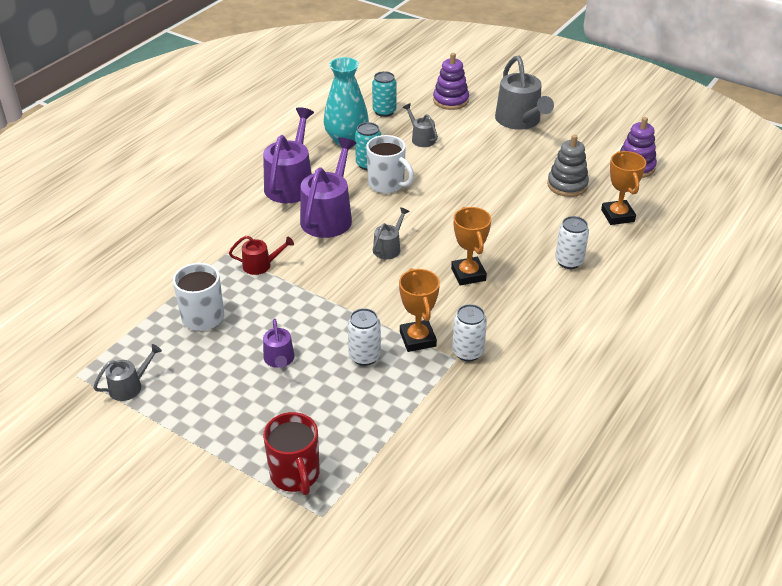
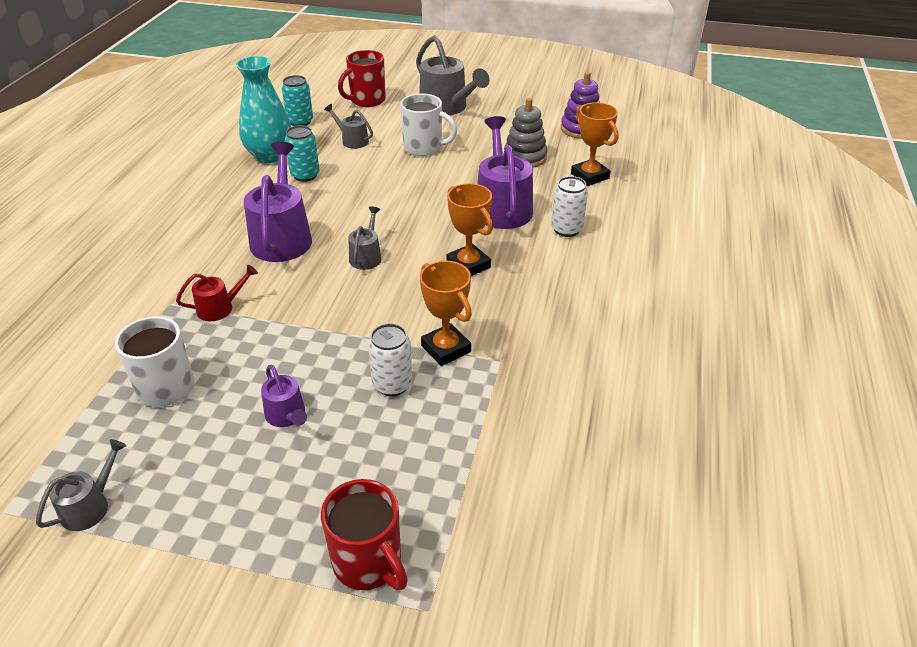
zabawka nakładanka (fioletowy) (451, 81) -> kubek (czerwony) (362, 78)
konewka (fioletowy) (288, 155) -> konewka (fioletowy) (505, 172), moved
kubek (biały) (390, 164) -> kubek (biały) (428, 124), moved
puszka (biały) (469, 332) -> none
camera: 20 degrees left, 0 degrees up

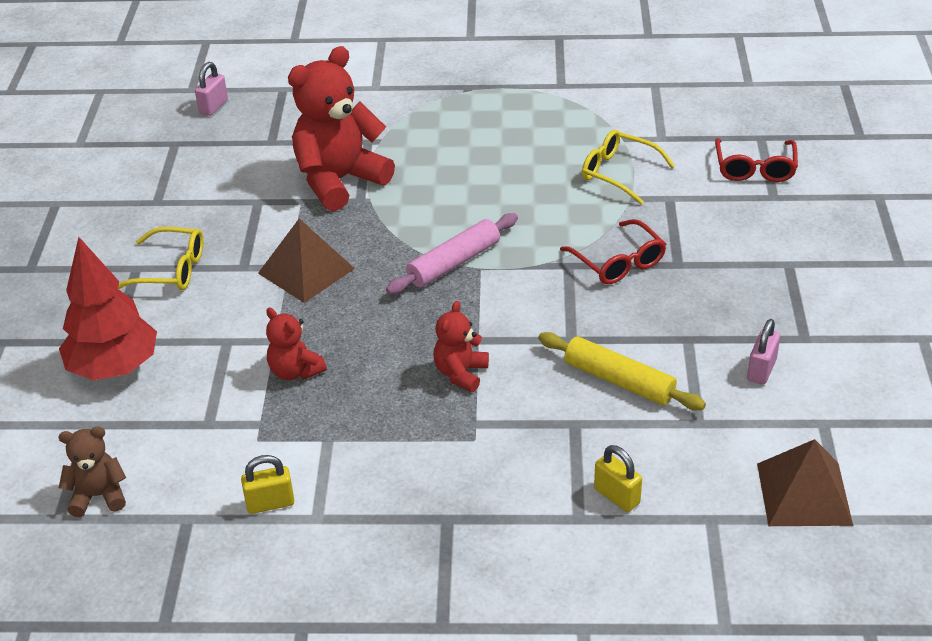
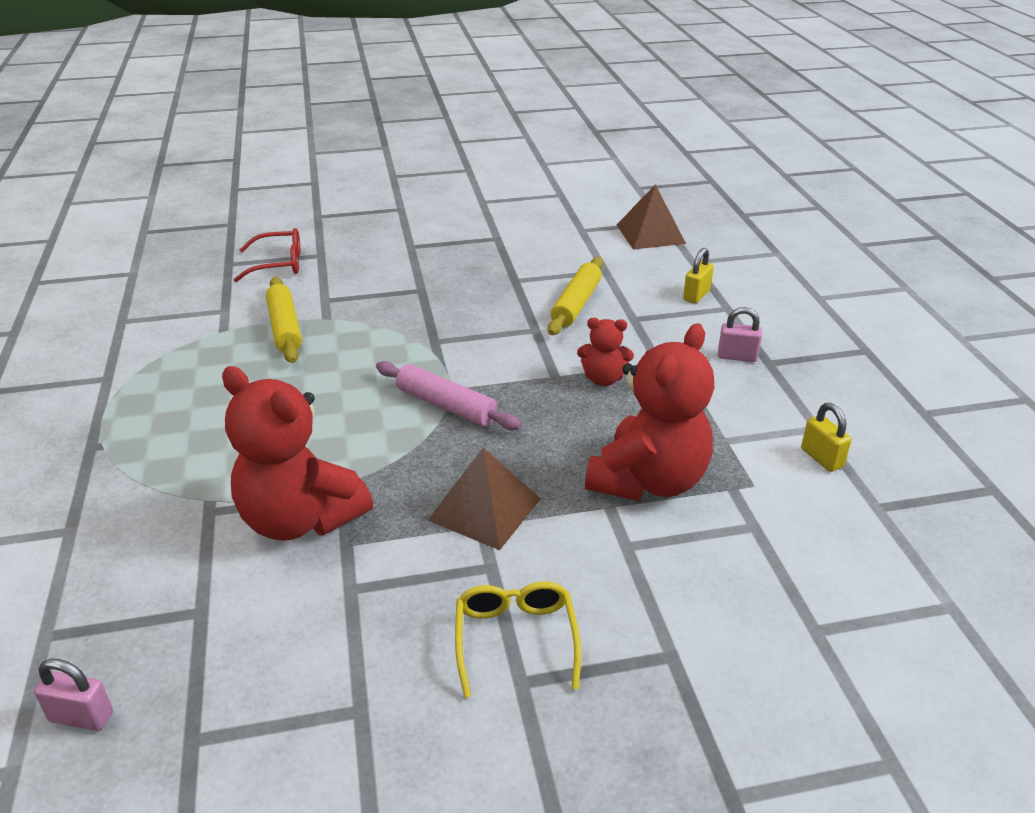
okulary (żółty) (628, 167) -> wałek do ciasta (żółty) (284, 320)
okulary (czerwony) (613, 251) -> none
drzewko (czerwony) (108, 308) -> none
miś (czerwony) (296, 344) -> miś (czerwony) (649, 412), x2.00
kłódka (różowy) (763, 352) -> kłódka (różowy) (740, 334), moved
miś (brązowy) (92, 472) -> none
camera: 105 degrees left, 5 degrees down

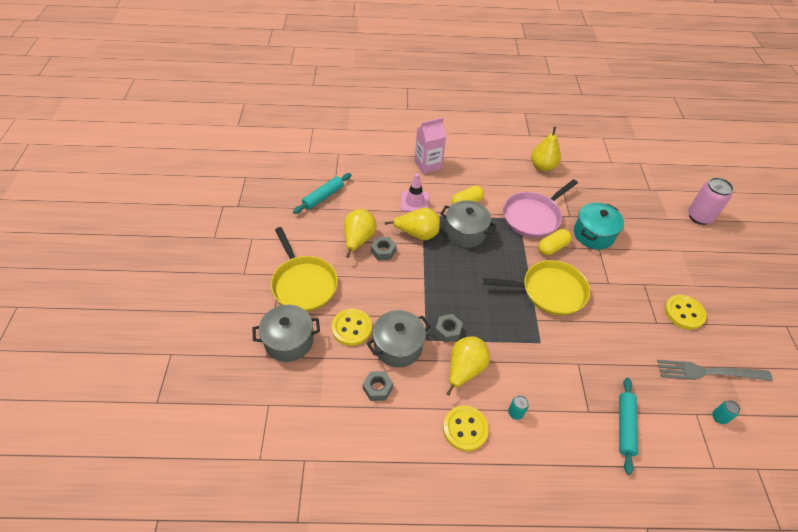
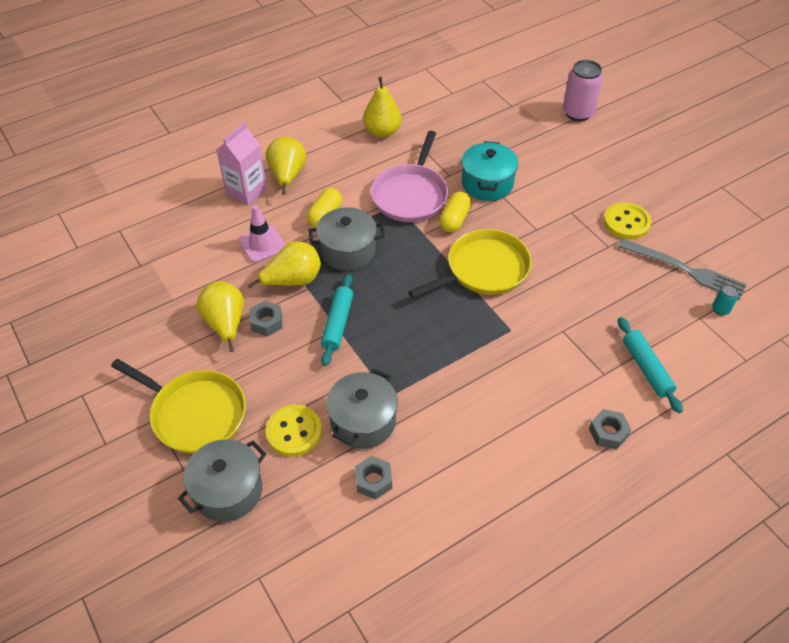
wałek do ciasta (turkusowy) (322, 193) -> wałek do ciasta (turkusowy) (337, 320), moved
nakrętka (szary) (449, 328) -> nakrętka (szary) (610, 429), moved
gruszka (żółty) (468, 365) -> gruszka (żółty) (286, 165), moved
widelec (szary) (715, 370) -> widelec (szary) (682, 269), 120 degrees counterclockwise
puszka (turkusowy) (518, 407) -> none
guzik (żółty) (466, 428) -> none
camera: 30 degrees left, 0 degrees up

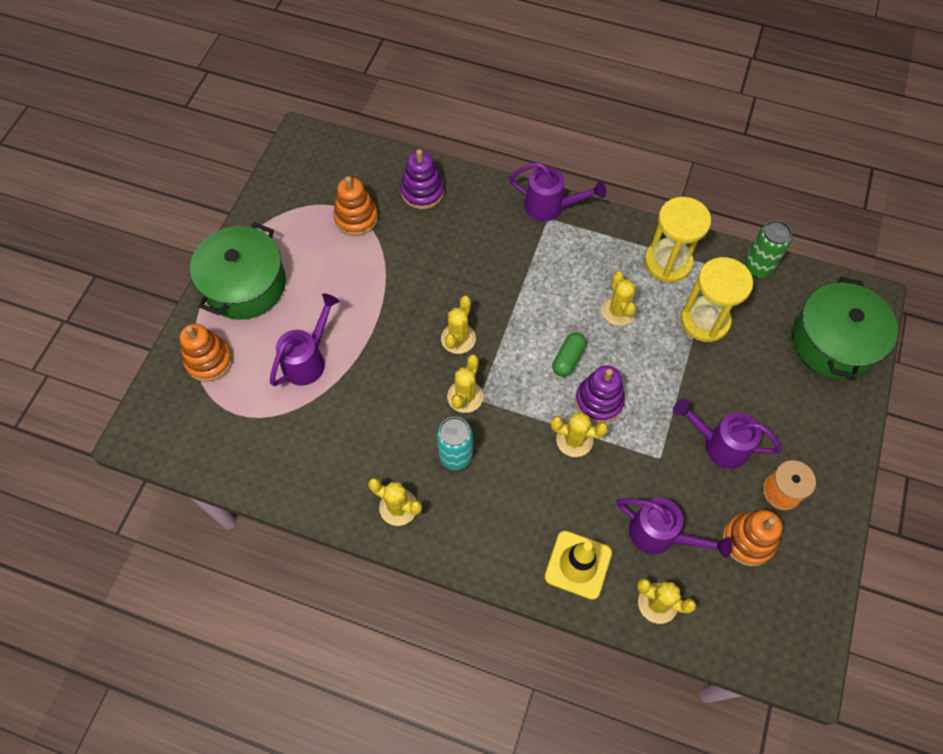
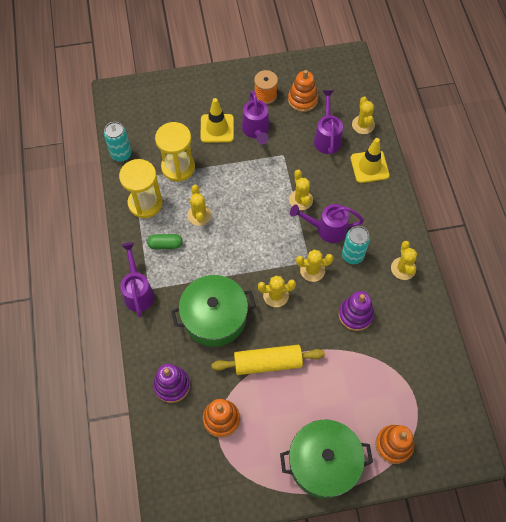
puszka (zielony) (768, 249) -> puszka (turkusowy) (117, 142)
kaktus (żółty) (618, 298) -> kaktus (żółty) (199, 205), 60 degrees counterclockwise
garnek (zielony) (845, 328) -> garnek (zielony) (213, 311), moved
konewka (fioletowy) (304, 340) -> konewka (fioletowy) (327, 223), moved
kapsułka (zielony) (569, 354) -> kapsułka (zielony) (165, 241), moved
zabawka nakładanka (fioletowy) (600, 394) -> zabawka nakładanka (fioletowy) (356, 311), moved
none -> pachołek (żółty) (217, 120)
none -> wałek do ciasta (żółty) (268, 360)
camera: 120 degrees left, 0 degrees up

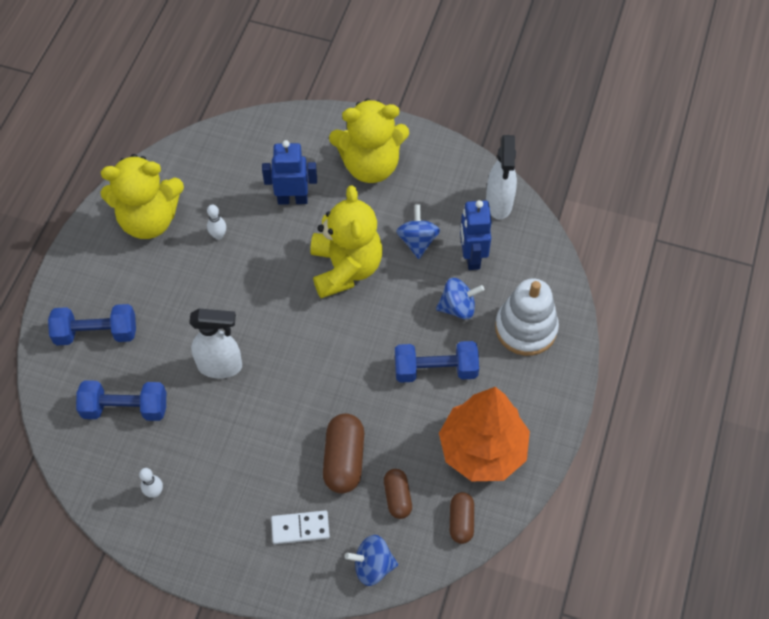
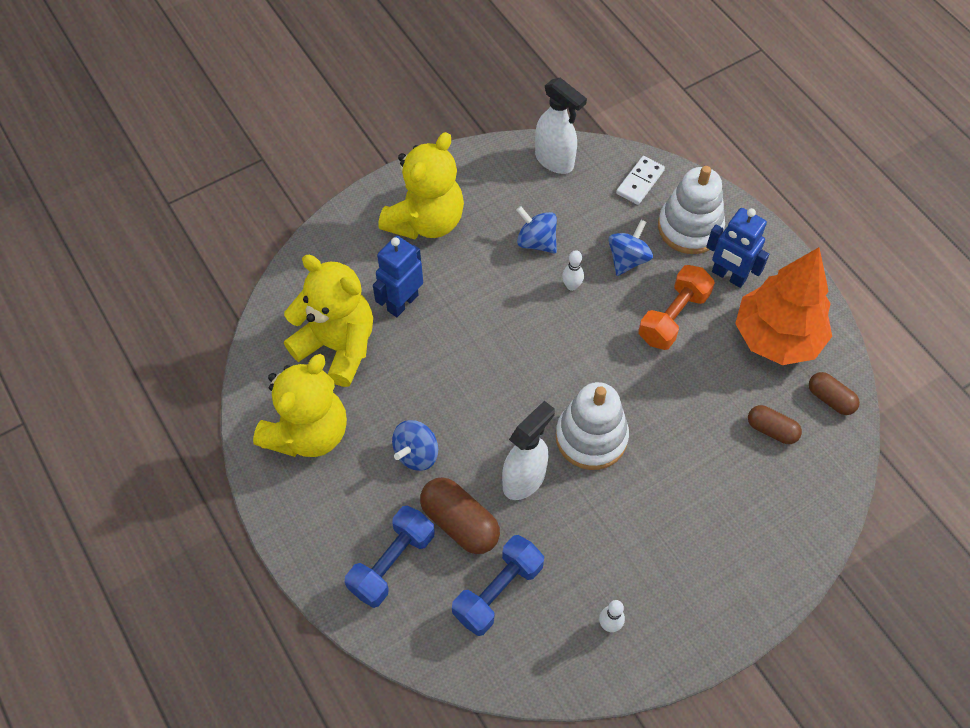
miś (żółty) (346, 241) -> miś (żółty) (328, 321), moved
robot (niebieski) (476, 235) -> robot (niebieski) (737, 248), moved
kręgiel (biały) (216, 222) -> kręgiel (biały) (573, 270), moved
hantel (niebieski) (437, 362) -> hantel (pomarańczowy) (676, 307)
kapsułka (brązowy) (343, 453) -> kapsułka (brązowy) (460, 515), moved
kostka domina (biały) (300, 527) -> kostka domina (biały) (640, 180), moved
bączek (niebieski) (371, 560) -> bączek (niebieski) (415, 445), moved
none -> zabawka nakładanka (biały) (592, 426)
camera: 50 degrees left, 0 degrees up

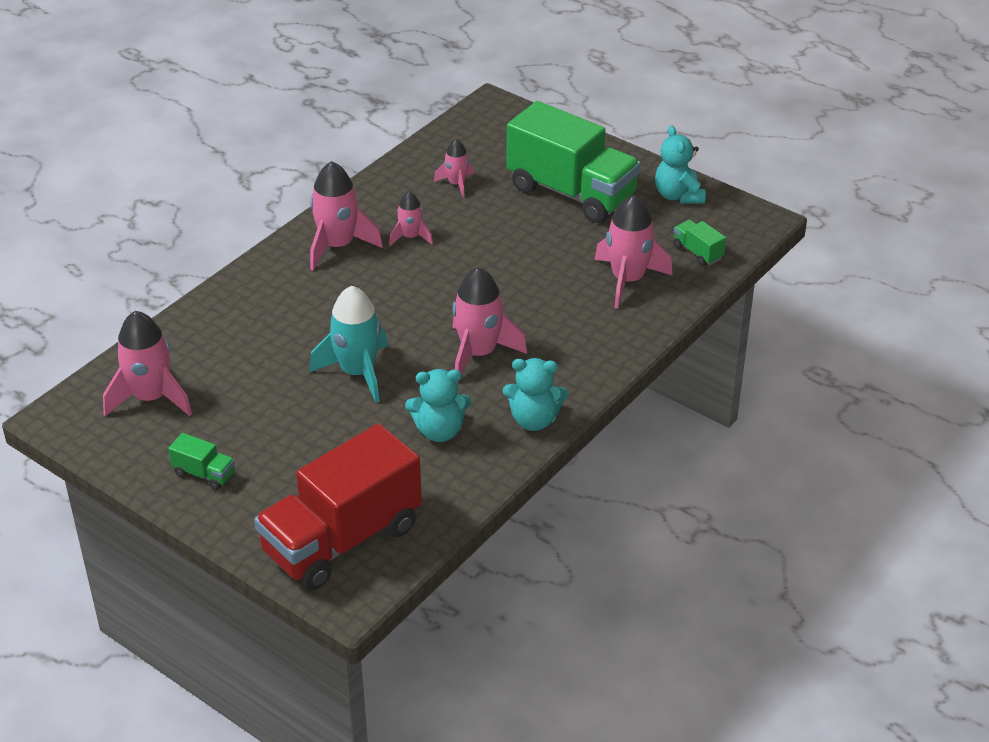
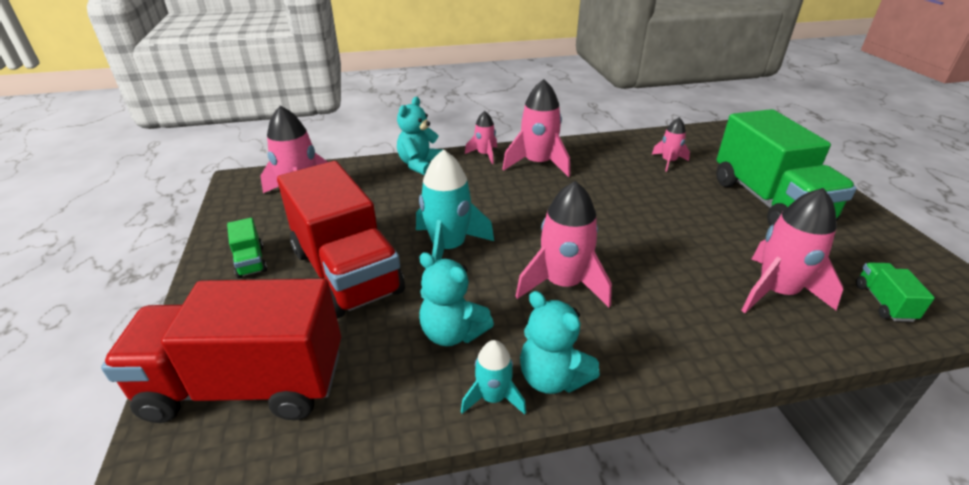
miś (turkusowy) (680, 165) -> miś (turkusowy) (419, 136), moved
rakieta (różowy) (411, 218) -> rakieta (różowy) (481, 137), moved
none -> ciężarówka (czerwony) (341, 239)
none -> rakieta (turkusowy) (493, 377)
camera: 40 degrees right, 5 degrees down

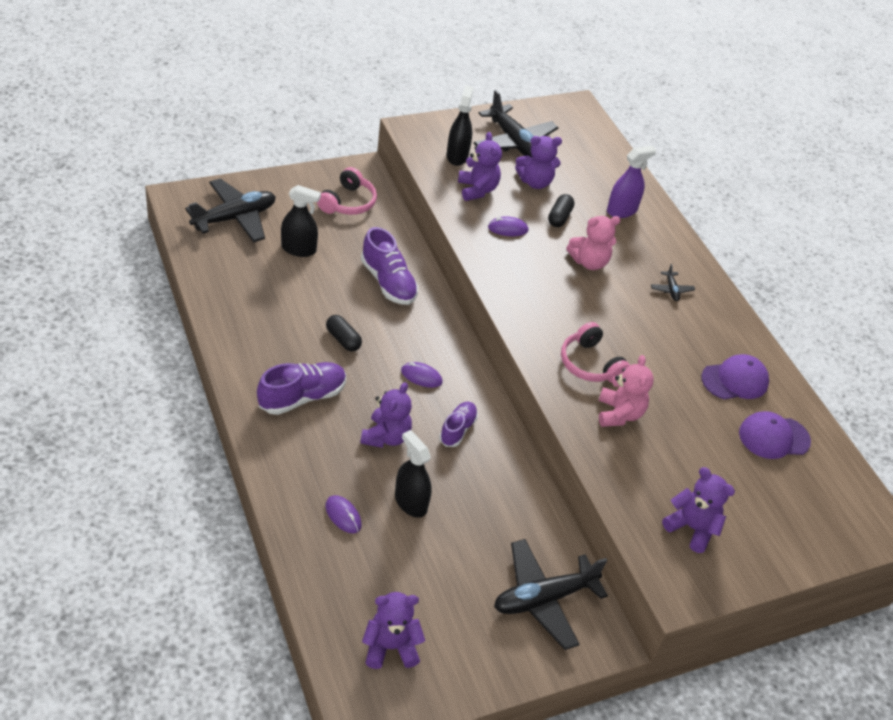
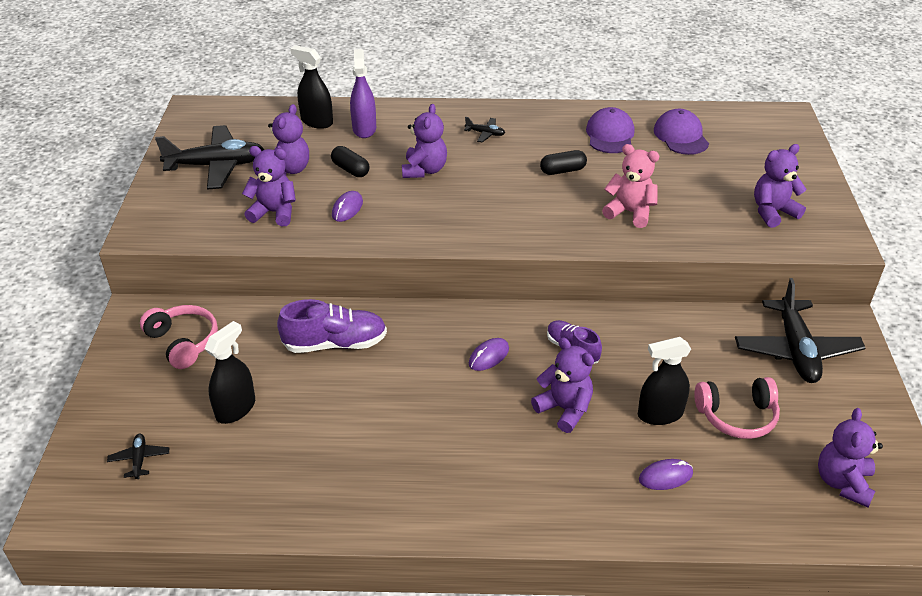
spryskiwacz (czarny) (459, 125) -> spryskiwacz (czarny) (311, 87), moved
samolot (czarny) (230, 210) -> samolot (czarny) (138, 456), x0.43
miś (różowy) (593, 243) -> miś (fioletowy) (424, 141)
kapsułka (czarny) (344, 333) -> kapsułka (czarny) (563, 162), moved
słuchawki (różowy) (595, 352) -> słuchawki (różowy) (737, 408), moved
but (fioletowy) (301, 388) -> none
czapka (fioletowy) (775, 435) -> czapka (fioletowy) (681, 132), 150 degrees clockwise
camera: 60 degrees left, 5 degrees down

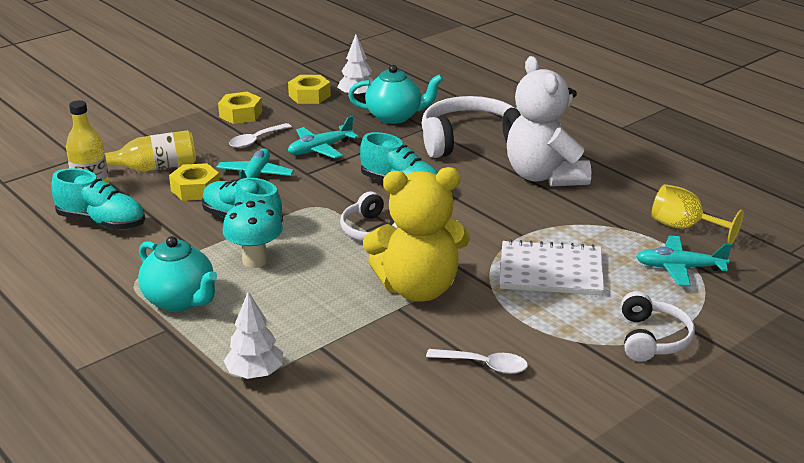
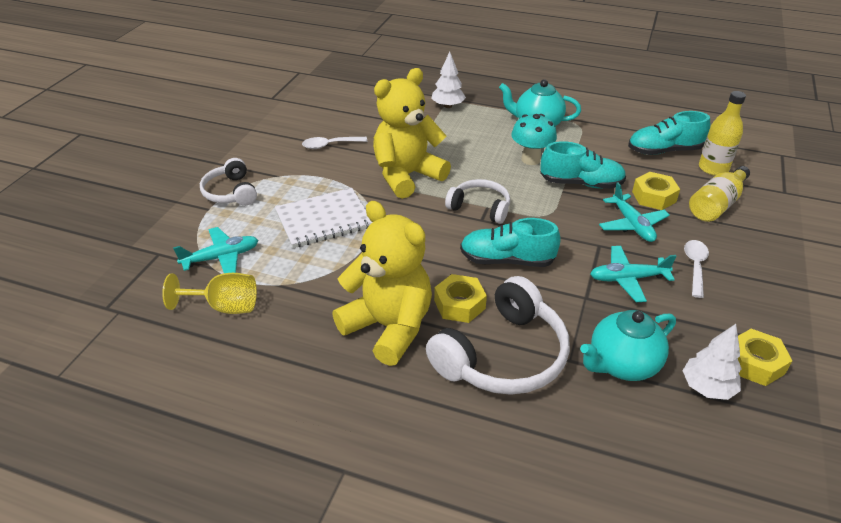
miś (biały) (549, 121) -> miś (żółty) (382, 283)
nakrętka (żółty) (240, 108) -> nakrętka (żółty) (460, 298), moved
samolot (turkusowy) (323, 137) -> samolot (turkusowy) (633, 274), 120 degrees counterclockwise
camera: 150 degrees right, 10 degrees up

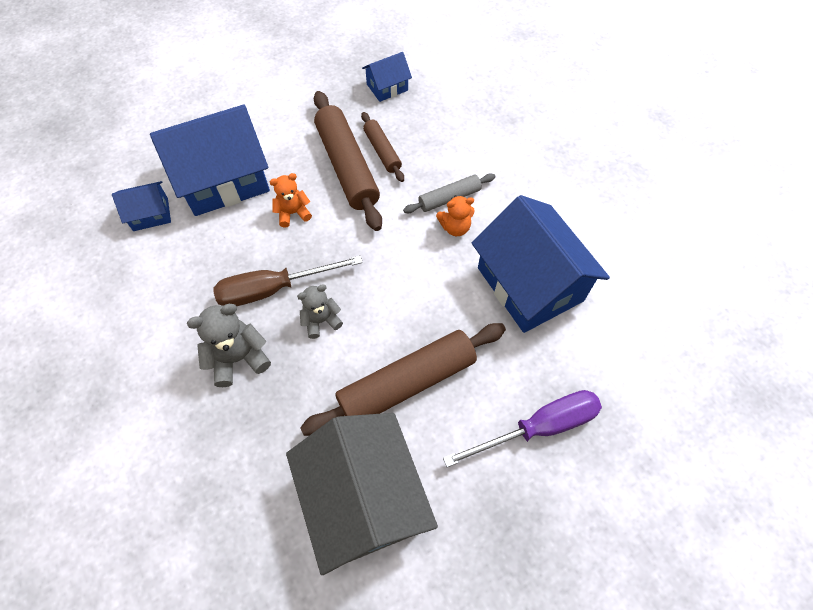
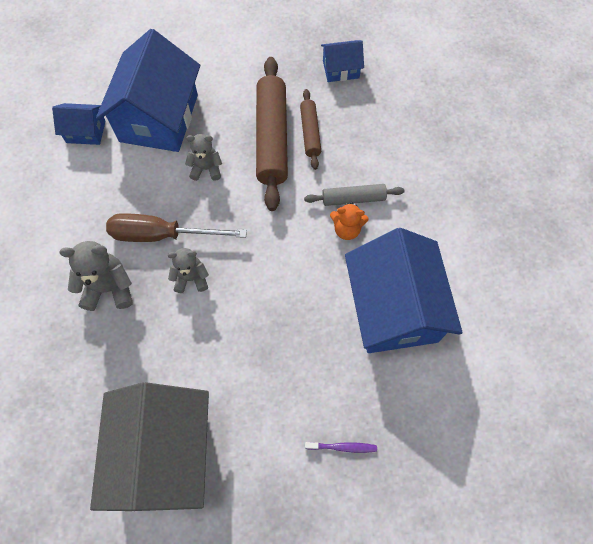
domek (niebieski) (210, 160) -> domek (niebieski) (148, 90), 75 degrees counterclockwise
miś (pomarańczowy) (291, 200) -> miś (szary) (203, 157)
wałek do ciasta (brązowy) (403, 379) -> none
śrubokręt (fioletowy) (522, 428) -> szczoteczka do zębów (fioletowy) (341, 447)
camera: 20 degrees right, 5 degrees up

